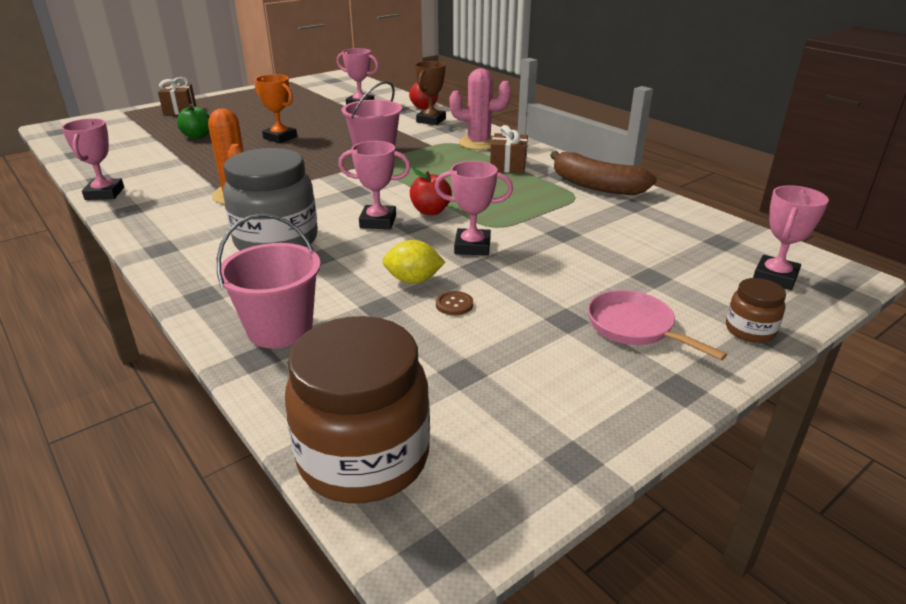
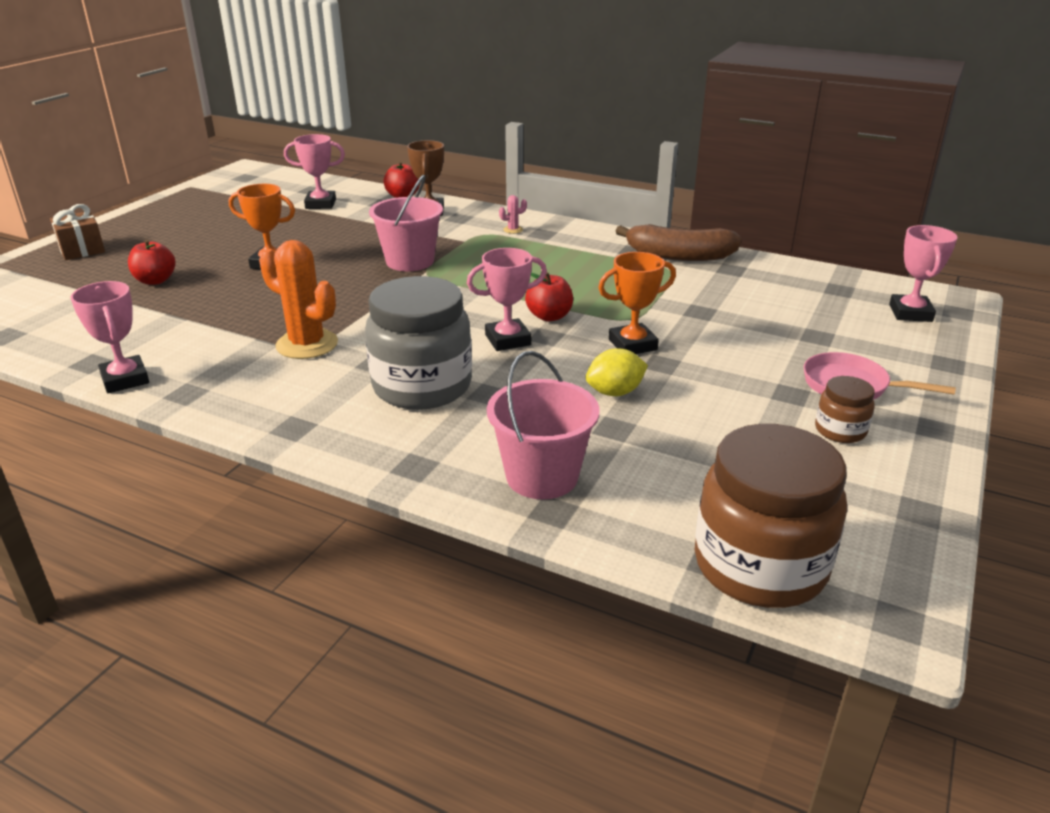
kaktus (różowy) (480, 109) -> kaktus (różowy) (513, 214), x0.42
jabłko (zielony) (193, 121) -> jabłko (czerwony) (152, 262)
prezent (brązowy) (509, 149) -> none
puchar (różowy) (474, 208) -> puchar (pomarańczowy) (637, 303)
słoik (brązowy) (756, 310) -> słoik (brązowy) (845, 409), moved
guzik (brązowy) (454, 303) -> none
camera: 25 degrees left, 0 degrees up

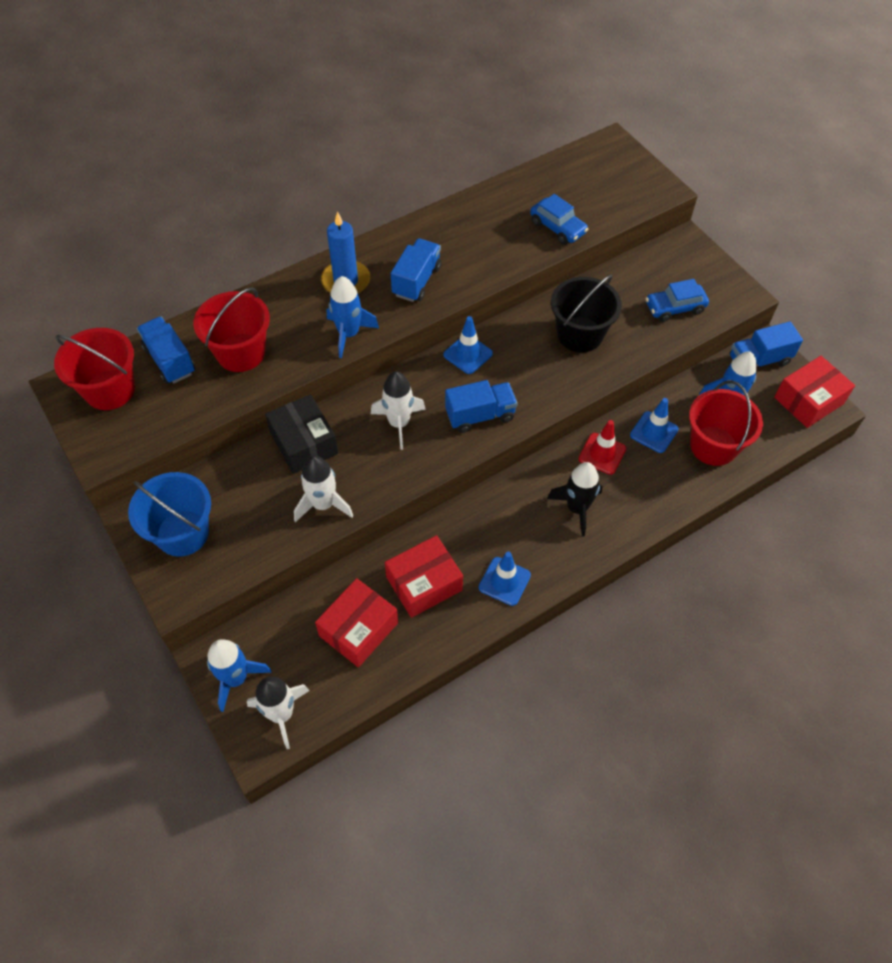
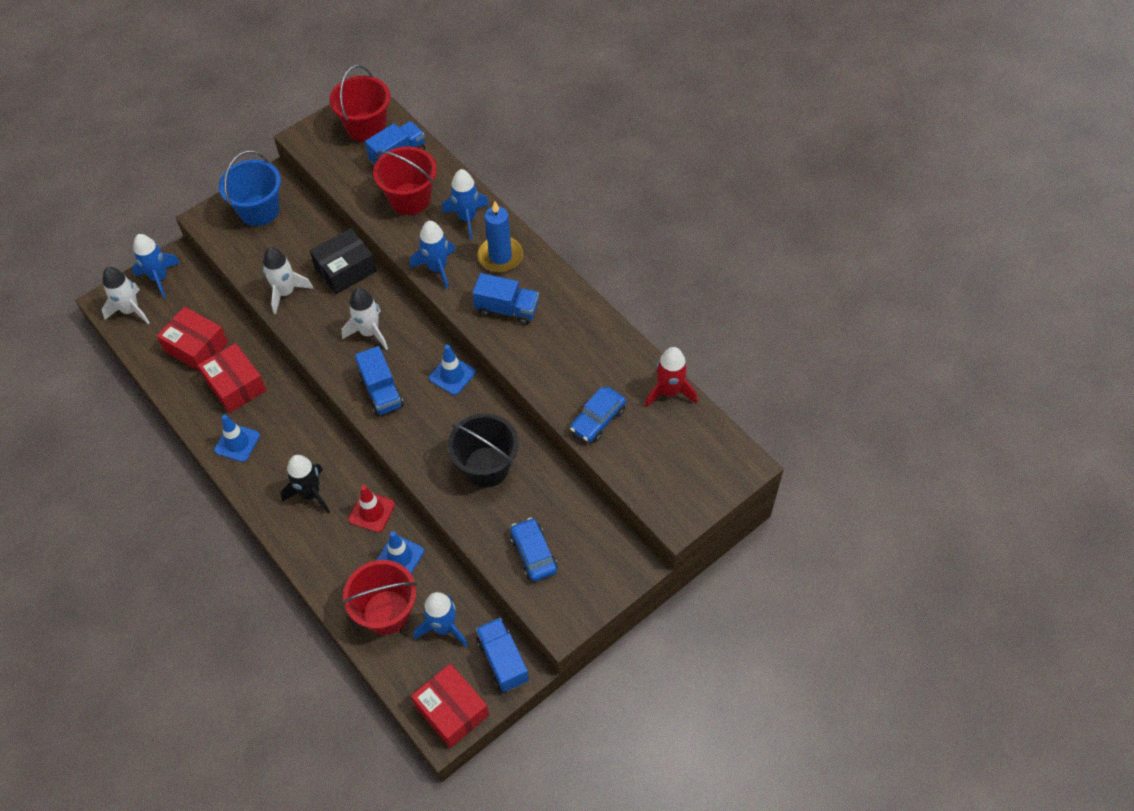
none -> rakieta (niebieski) (465, 204)
none -> rakieta (czerwony) (671, 377)
camera: 85 degrees right, 0 degrees up

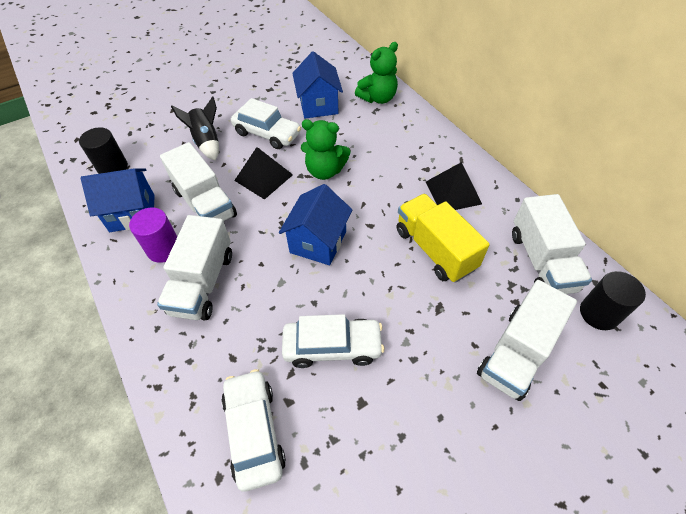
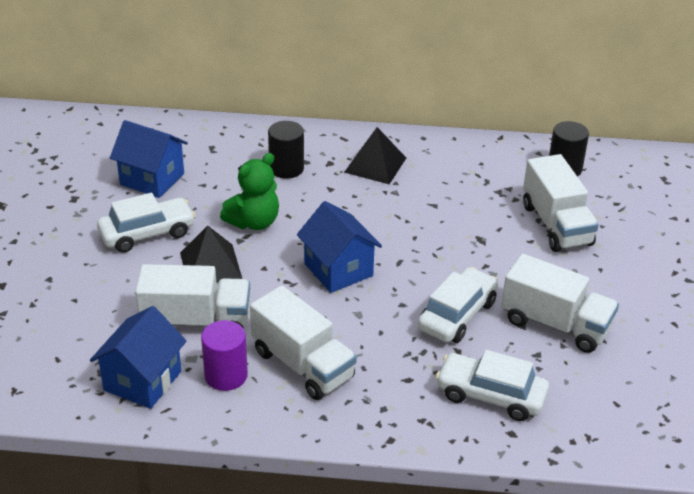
miś (zielony) (376, 73) -> none
rakieta (czarny) (195, 128) -> none
walec (czarny) (103, 150) -> walec (czarny) (286, 150), moved
ciężarówka (żółty) (443, 238) -> none
ciężarówka (biały) (552, 244) -> ciężarówka (biały) (560, 303), moved
camera: 55 degrees left, 15 degrees down

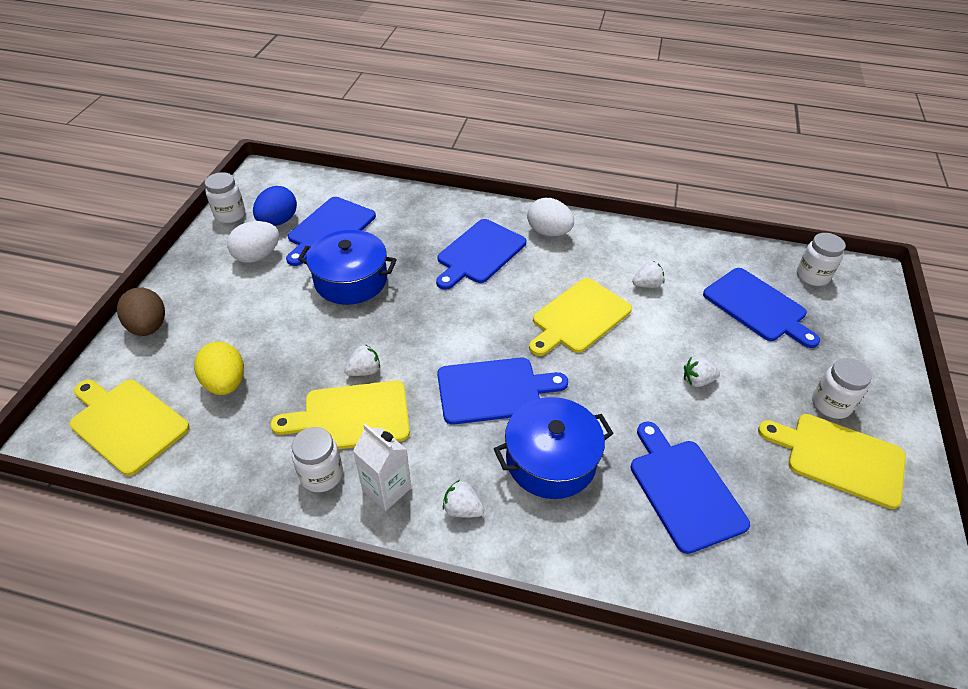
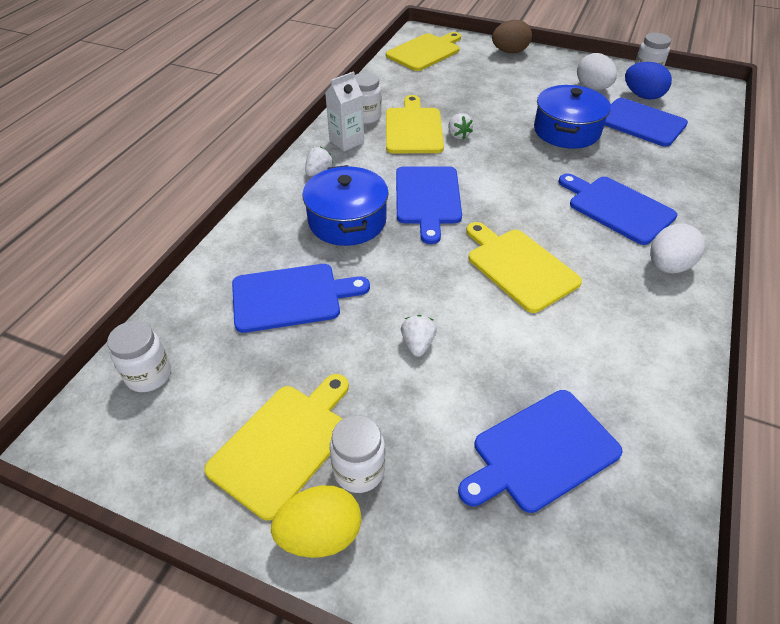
słoik (biały) (821, 259) -> słoik (biały) (139, 356), moved
truskawka (biały) (648, 274) -> none
jajko (żółty) (219, 368) -> jajko (żółty) (316, 521), moved
camera: 100 degrees right, 0 degrees up

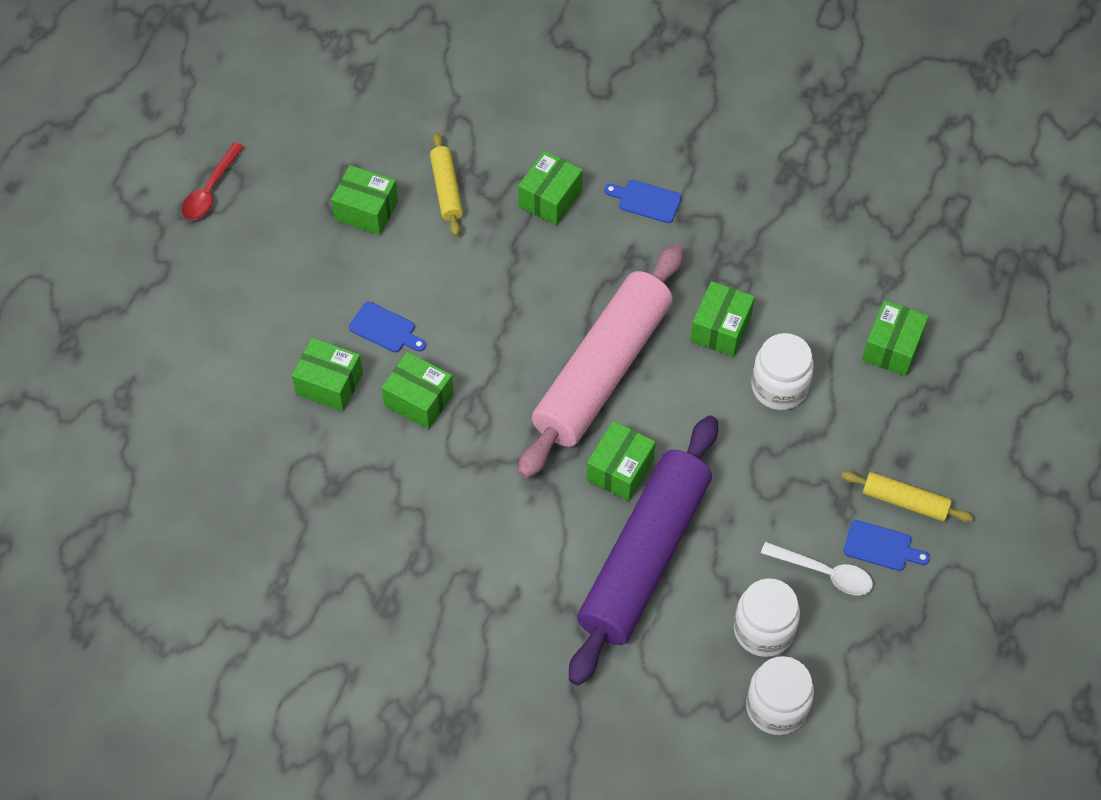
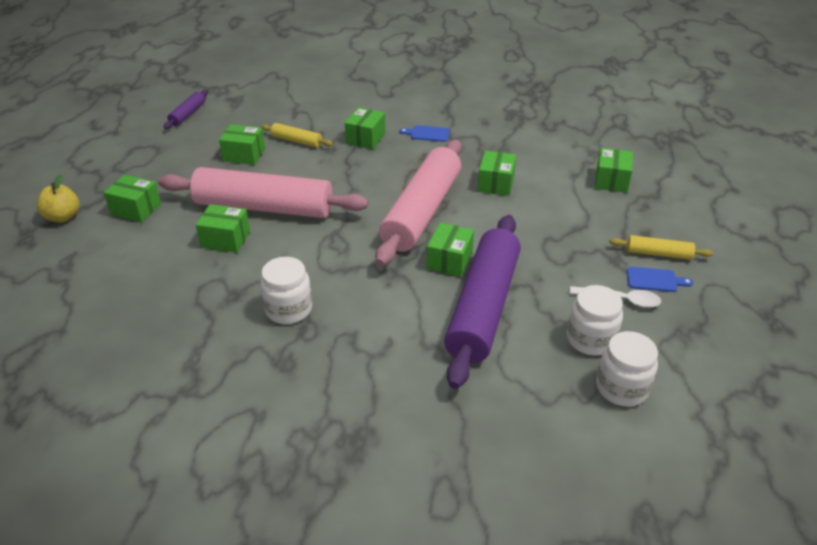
wałek do ciasta (żółty) (446, 184) -> wałek do ciasta (żółty) (297, 135), 45 degrees counterclockwise
łyżka (czerwony) (213, 181) -> none
deska do krojenia (niebieski) (387, 327) -> wałek do ciasta (różowy) (263, 192)
słoik (biały) (782, 371) -> słoik (biały) (286, 290), moved
pudełko (zielony) (418, 390) -> pudełko (zielony) (132, 199), moved
none -> wałek do ciasta (fioletowy) (186, 109)
none -> jabłko (żółty) (58, 198)
camera: 10 degrees left, 20 degrees down

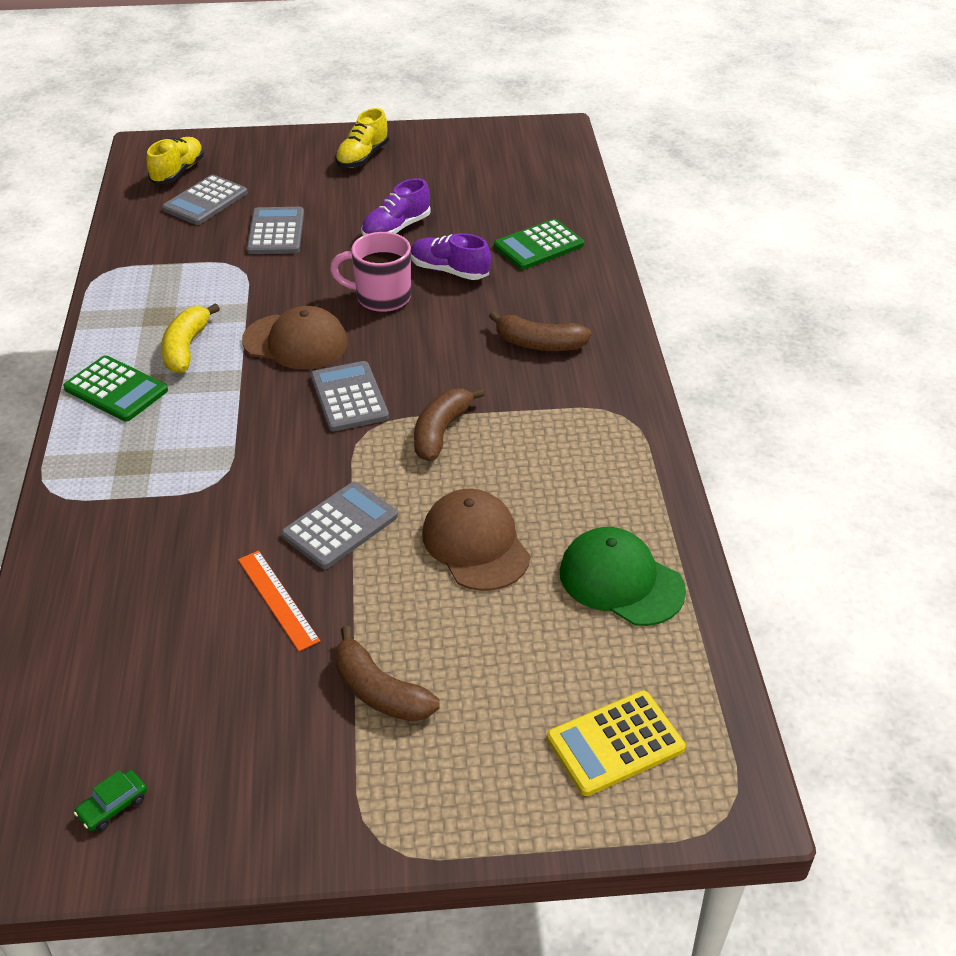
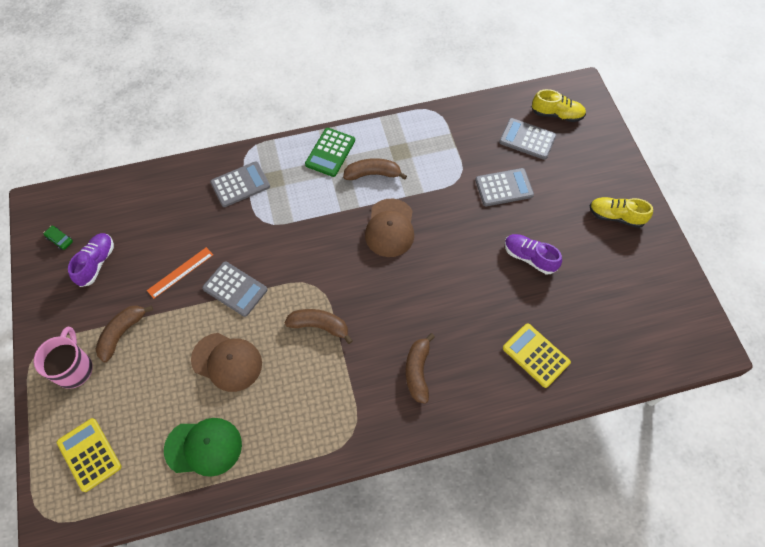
kalkulator (zielony) (539, 244) -> kalkulator (żółty) (537, 355)
kubek (różowy) (370, 272) -> kubek (różowy) (63, 358), moved
but (fioletowy) (451, 256) -> but (fioletowy) (91, 260), moved
banan (żółty) (190, 338) -> banan (brązowy) (375, 169)
kalkulator (szary) (350, 396) -> kalkulator (szary) (240, 184), moved
czapka (brązowy) (476, 539) -> czapka (brązowy) (226, 362), 60 degrees clockwise
czapka (zielony) (623, 576) -> czapka (zielony) (203, 447), 60 degrees clockwise
camera: 80 degrees right, 20 degrees up

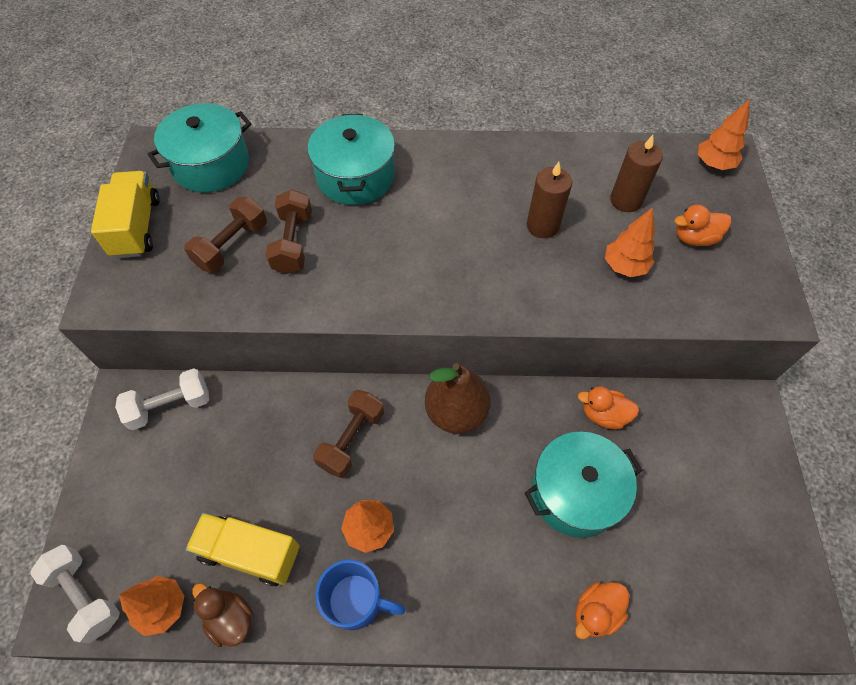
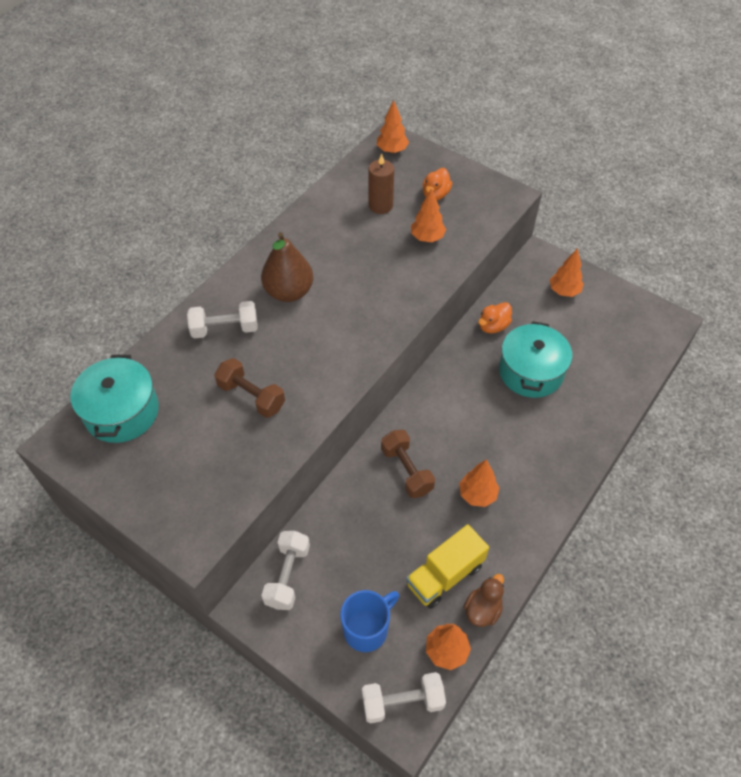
garnek (turkusowy) (351, 159) -> hantel (biały) (222, 319)
świeca (brązowy) (549, 200) -> none
ciężarówka (żółty) (125, 214) -> none
hantel (brązowy) (225, 235) -> none
gruszka (brązowy) (458, 398) -> gruszka (brązowy) (287, 267), moved
kubek (niebieski) (360, 594) -> kubek (niebieski) (369, 621), moved
kaczka (pomarańczowy) (602, 610) -> none
kaczka (brązowy) (222, 615) -> kaczka (brązowy) (484, 600), 135 degrees clockwise
none -> drzewko (pomarańczowy) (567, 272)
camera: 55 degrees left, 5 degrees down

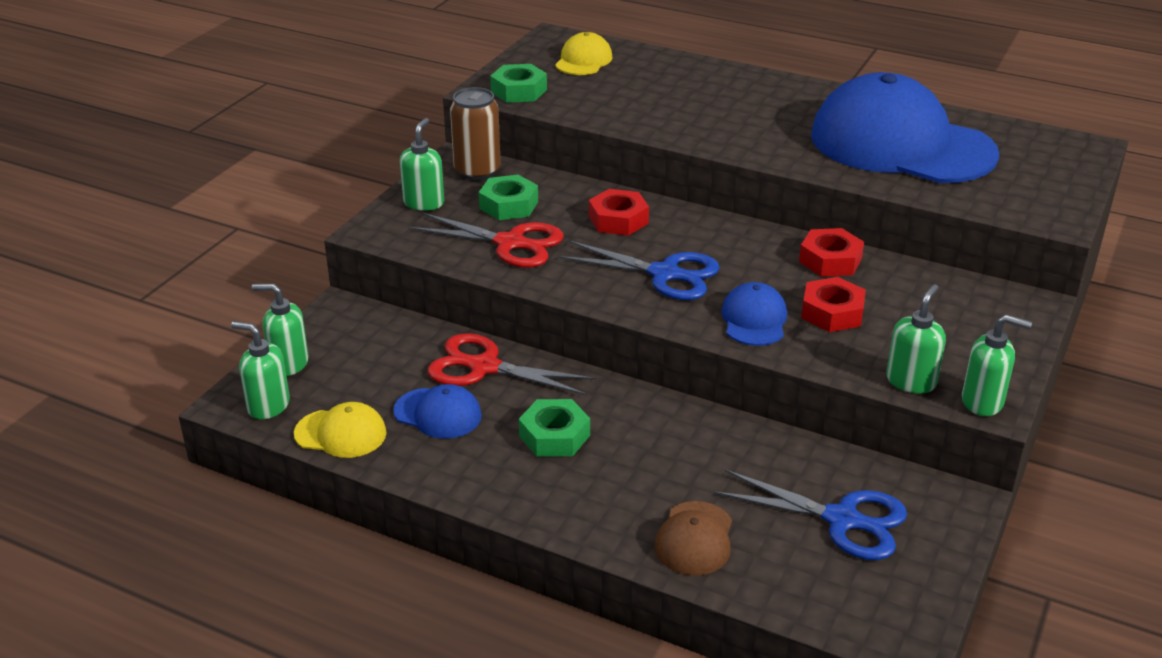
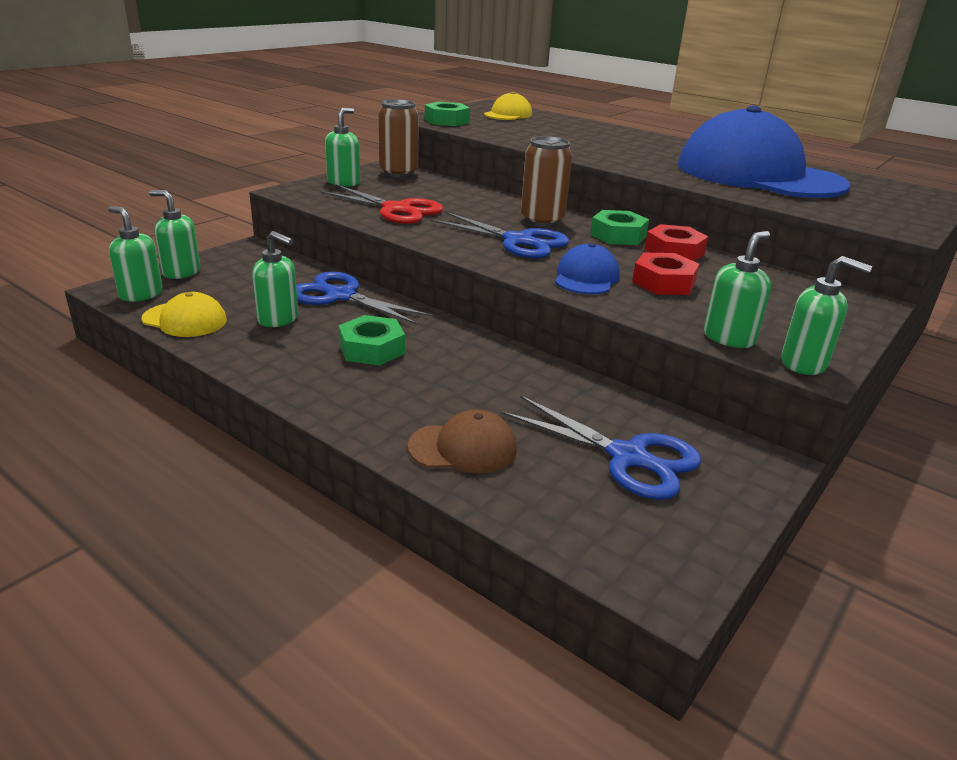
nakrętka (zielony) (508, 197) -> nakrętka (zielony) (619, 227), moved
nakrętka (czerwony) (619, 212) -> none
nożyczki (czerwony) (512, 364) -> nożyczki (niebieski) (364, 298)
czapka (niebieski) (437, 411) -> dozownik mydła (zielony) (275, 279)
czapka (brązowy) (693, 538) -> czapka (brązowy) (462, 441), 120 degrees counterclockwise
none -> puszka (brązowy) (546, 181)
camera: 10 degrees right, 5 degrees down

